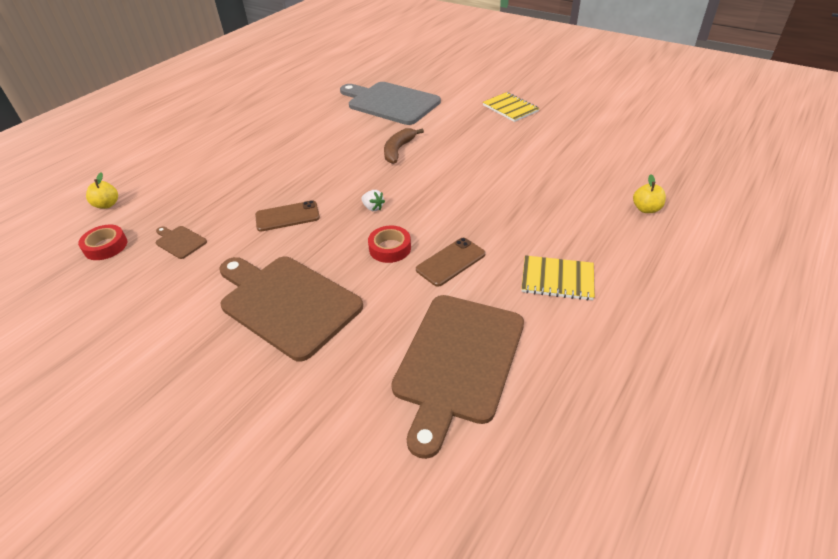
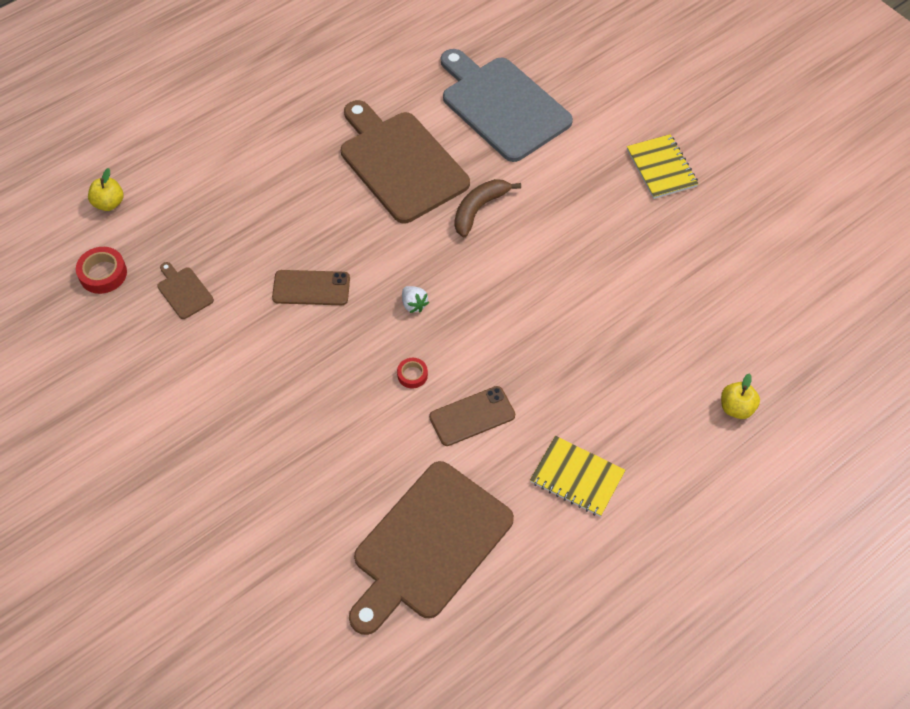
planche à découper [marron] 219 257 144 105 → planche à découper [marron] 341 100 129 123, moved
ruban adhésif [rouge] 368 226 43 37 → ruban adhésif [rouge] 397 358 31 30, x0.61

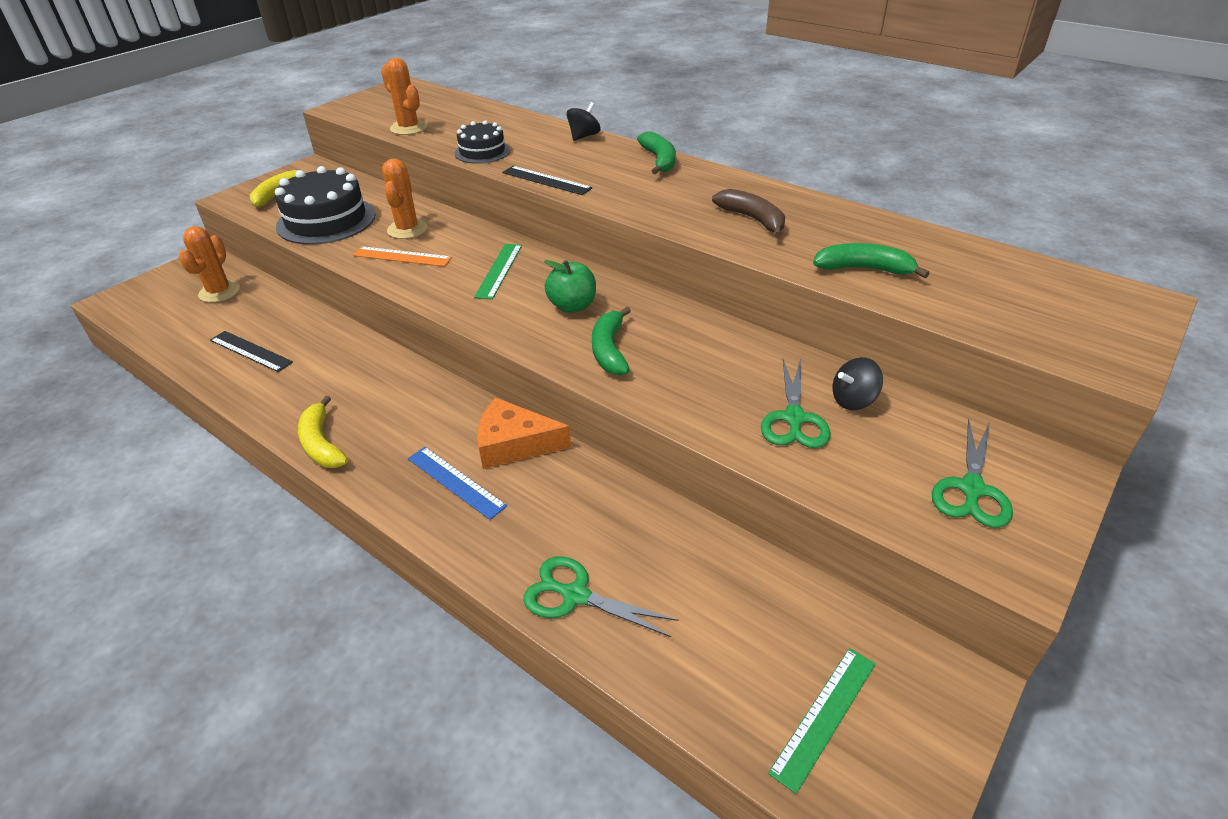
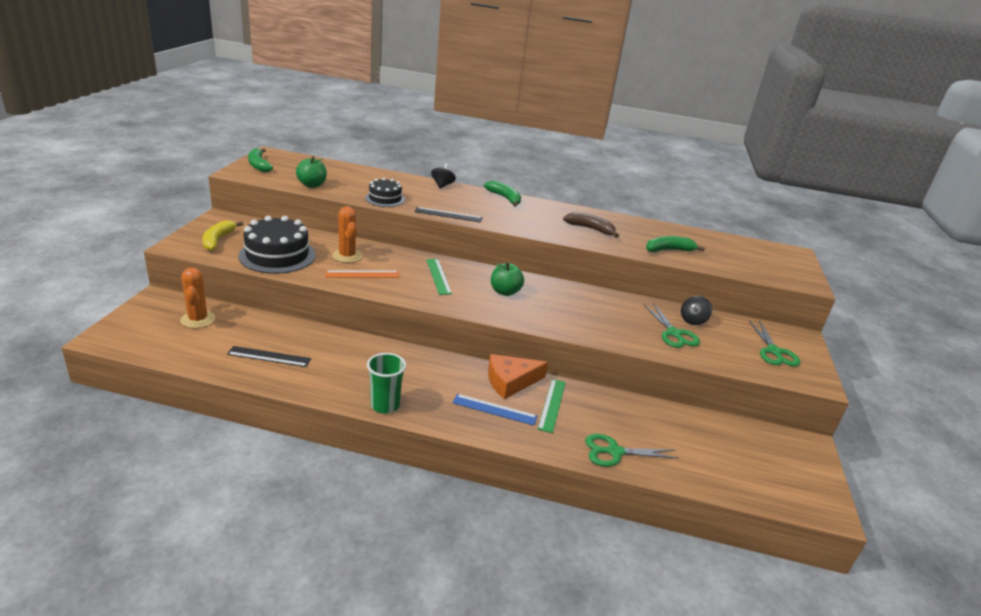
banane [vert] 592 307 39 68 → banane [vert] 248 148 25 24, moved
règle [vert] 768 648 108 146 → règle [vert] 538 379 28 54, moved
banane [jaune] 298 396 50 72 → gobelet [vert] 367 353 39 61
cactus [orange] 381 58 46 77 → pomme [vert] 296 156 31 32

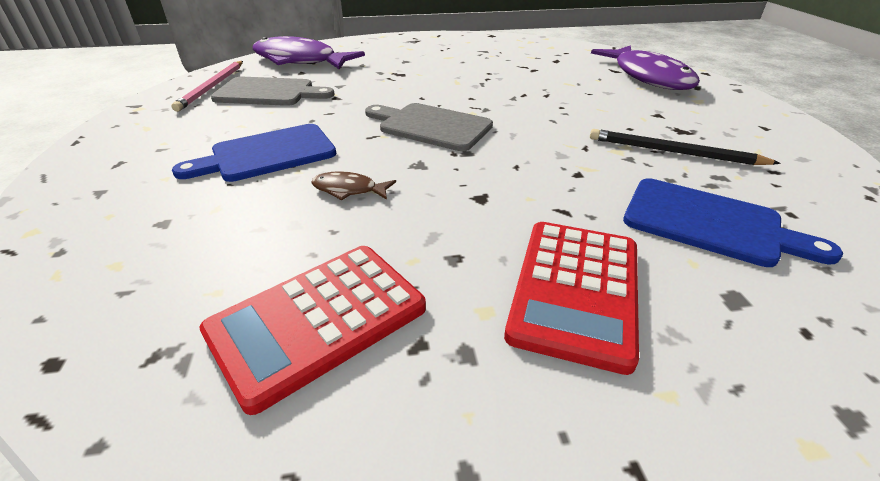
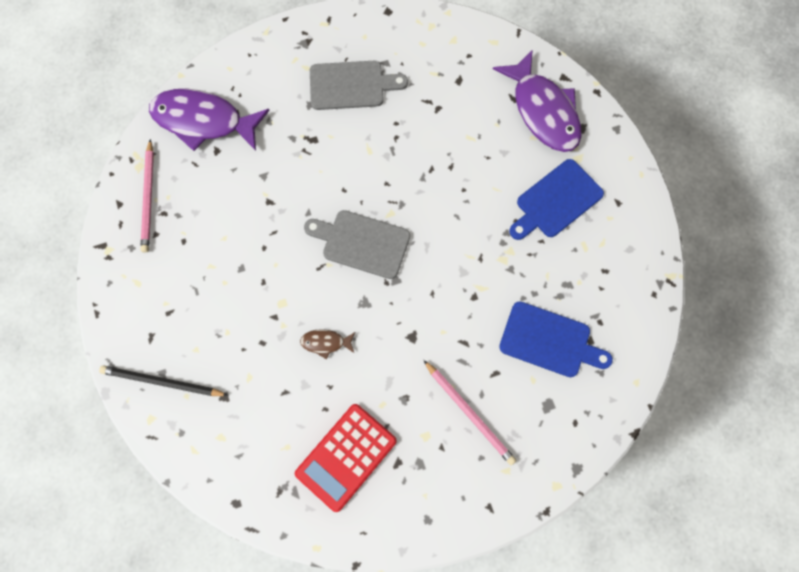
planche à découper [bleu] 172 124 164 58 → planche à découper [bleu] 509 159 95 81, moved
planche à découper [gris] 211 77 123 29 → planche à découper [gris] 310 61 98 49, moved
crayon [noir] 590 129 191 36 → crayon [noir] 99 365 130 31, moved
calculatrice [rouge] 504 222 135 153 → crayon [rose] 424 360 92 105

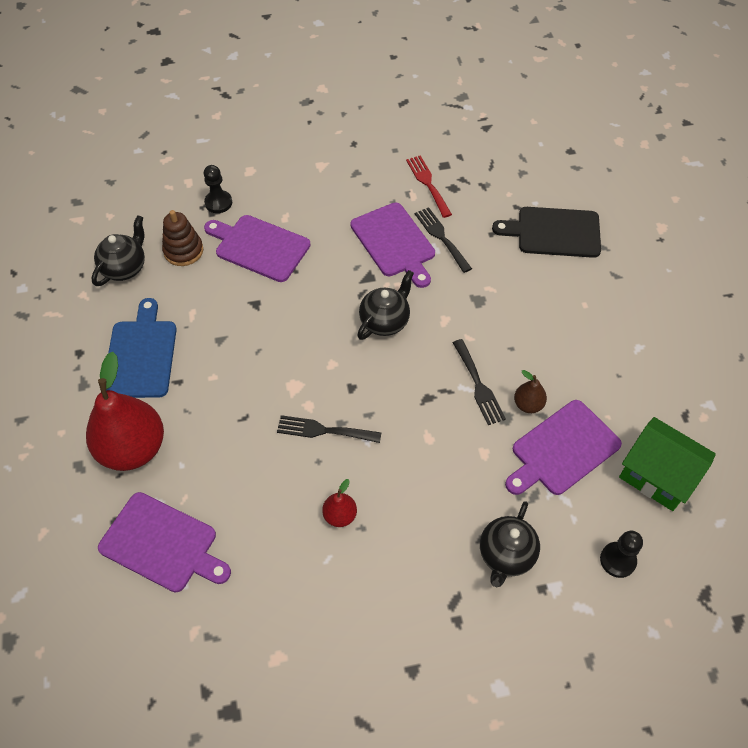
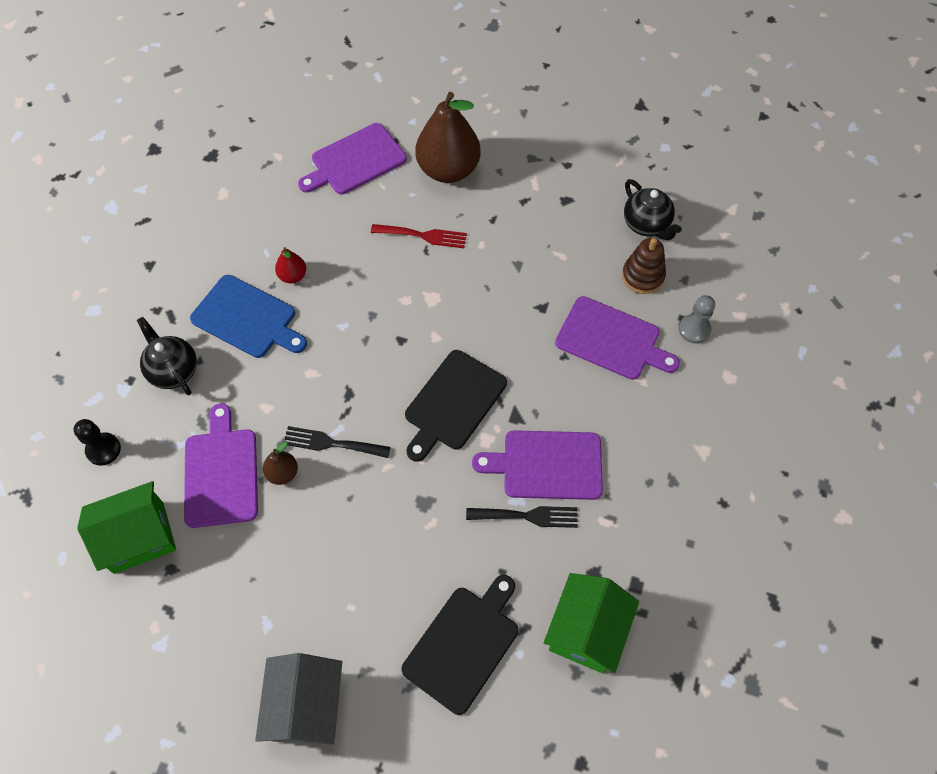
fourchette [noir] 277 415 104 28 → -
- → maison [gris] 255 653 87 92
- → maison [vert] 544 573 95 101
planche à découper [bleu] 106 298 71 100 → planche à découper [bleu] 190 275 117 83, moved
fourchette [rouge] 406 155 46 63 → fourchette [rouge] 371 224 96 24, moved
théière [noir] 357 270 57 70 → planche à découper [noir] 405 350 102 112
poire [rouge] 86 351 78 120 → poire [marron] 416 92 65 91
pion [noir] 204 165 28 48 → pion [gris] 679 295 36 49
planche à découper [violet] 204 215 107 67 → planche à découper [violet] 555 296 125 84, 60 degrees clockwise

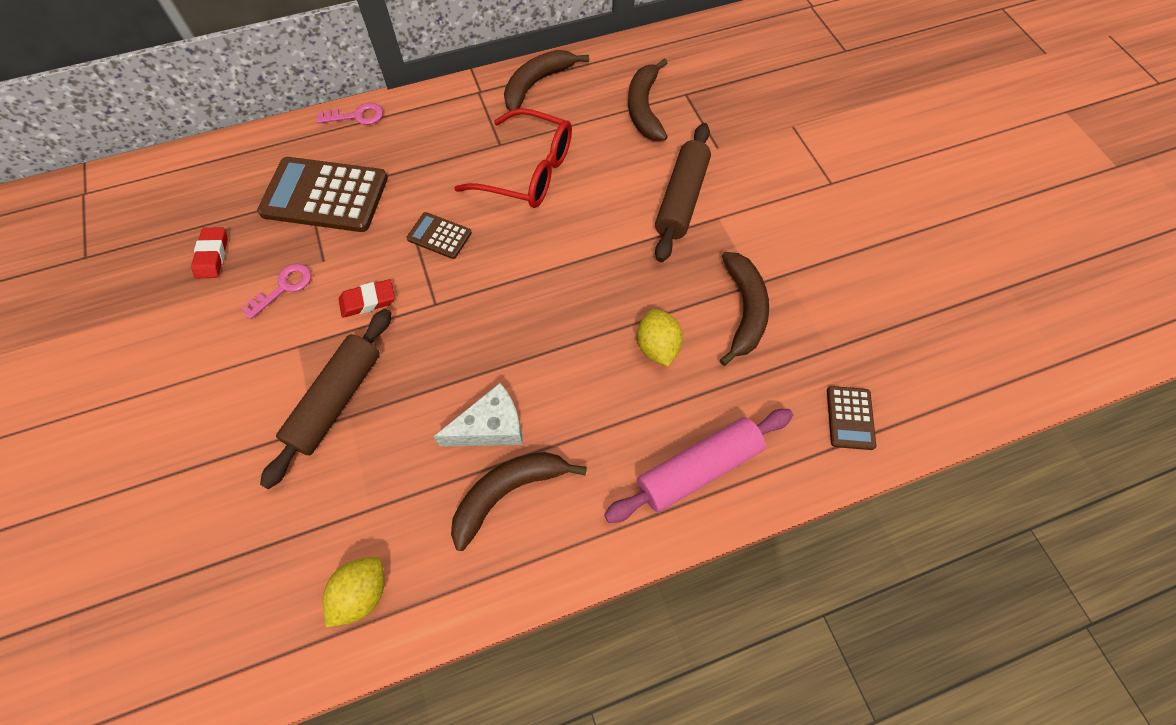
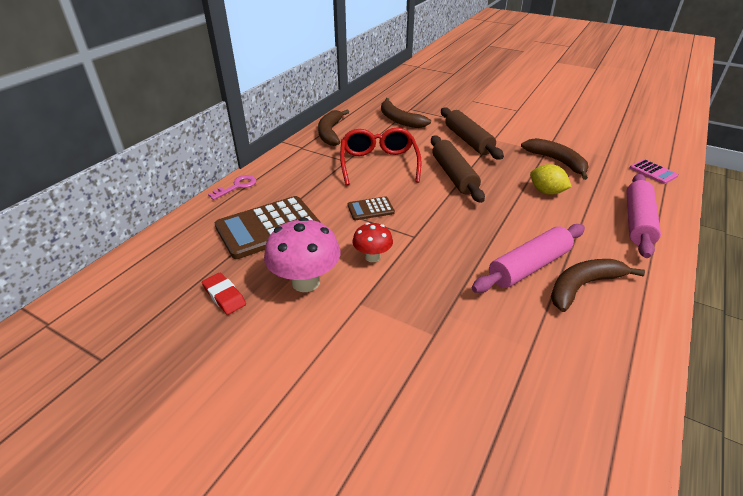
citron [jaune] 323 557 61 71 → -
rouleau à pâtisserie [marron] 260 309 132 180 → rouleau à pâtisserie [marron] 431 136 54 67, moved
clé [rose] 241 264 71 56 → champignon [rose] 264 217 77 75
gomme [rouge] 339 279 56 39 → champignon [rouge] 352 223 41 39
fromage [blanc] 434 383 89 64 → rouleau à pâtisserie [rose] 472 224 113 69
calculatrice [marron] 827 386 49 64 → calculatrice [rose] 630 159 49 25
banane [marron] 451 452 136 99 → banane [marron] 551 259 94 53, 45 degrees clockwise
lunettes [rouge] 454 108 118 100 → lunettes [rouge] 340 127 81 59, 75 degrees counterclockwise

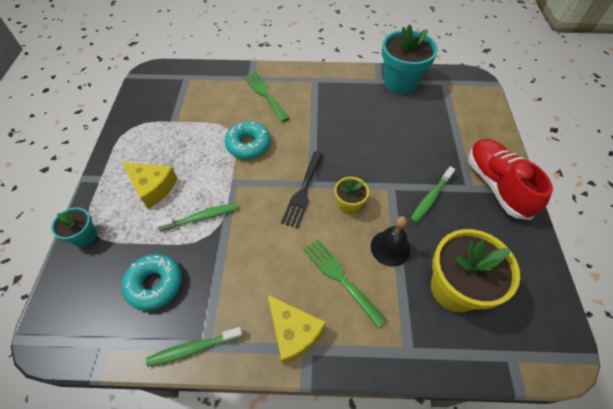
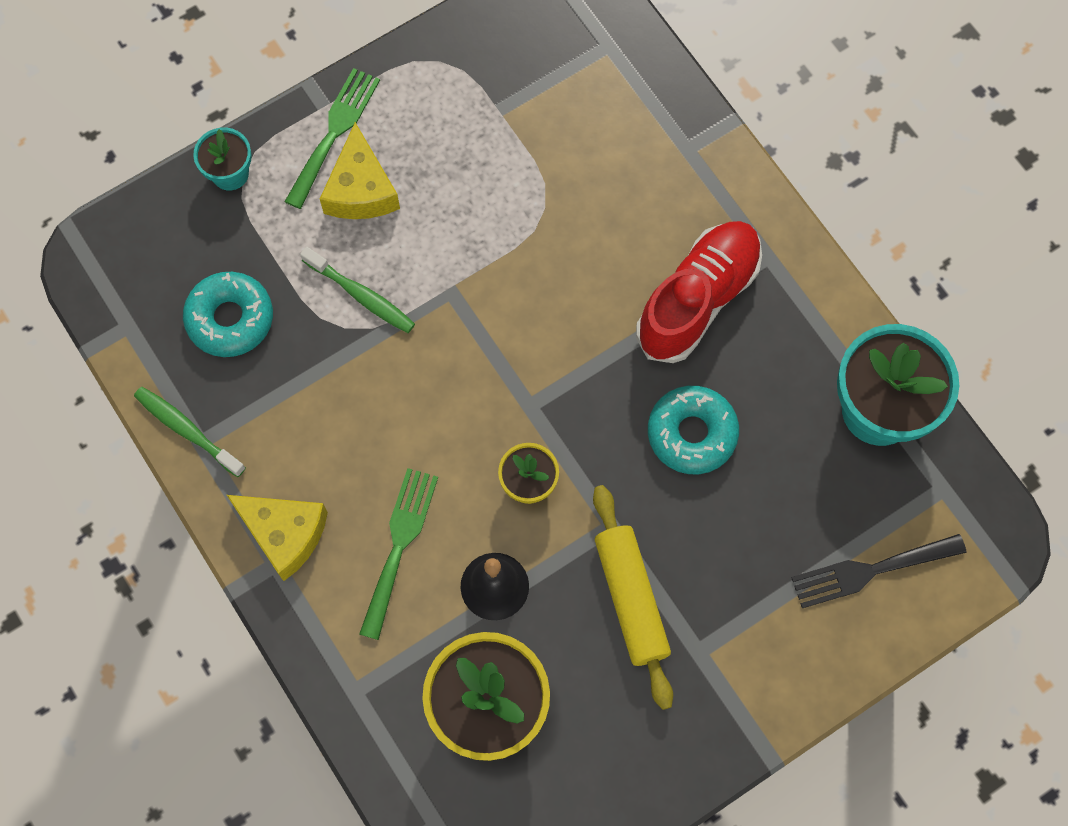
beignet [turquoise] 225 121 46 38 → beignet [turquoise] 648 386 91 88, moved
fourchette [vert] 244 72 45 50 → fourchette [vert] 284 68 96 141, moved
fourchette [noir] 281 152 43 76 → fourchette [noir] 791 534 175 74, moved
chaussure [rouge] 468 139 85 81 → chaussure [rouge] 636 221 126 142, moved
brosse à dents [vert] 411 166 44 57 → rouleau à pâtisserie [jaune] 593 485 80 225
fromage [jaune] 267 294 59 71 → fromage [jaune] 227 495 101 86, 75 degrees counterclockwise

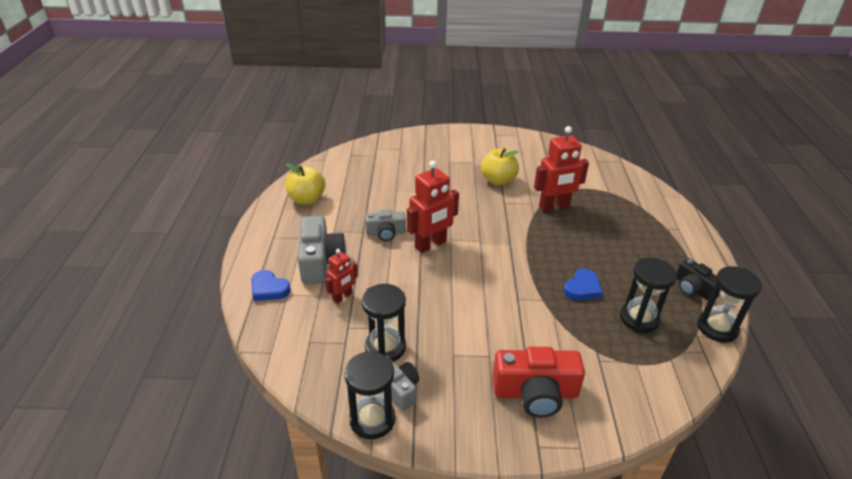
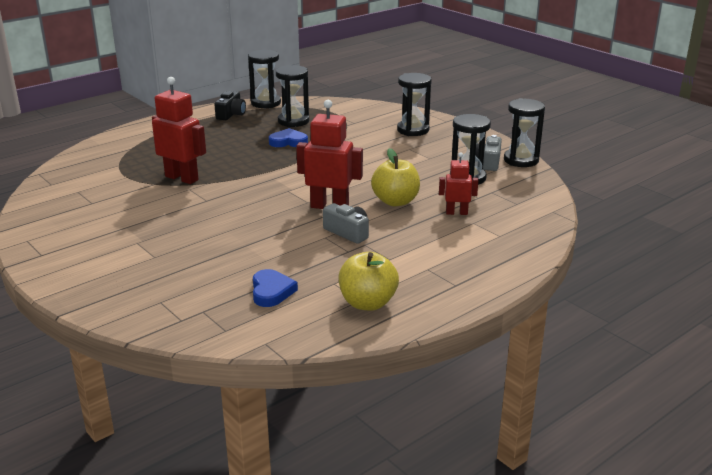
appareil photo [gris] 298 216 48 68 → -
cœur [bleu] 251 270 40 31 → cœur [bleu] 253 269 45 38, moved
pomme [jaune] 481 148 38 37 → pomme [jaune] 371 148 49 58, moved
appareil photo [rouge] 493 347 92 71 → sablier [noir] 397 73 35 63

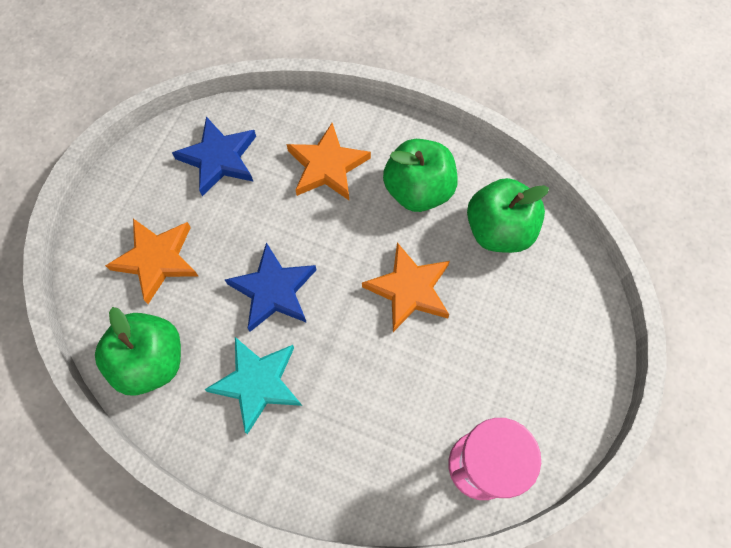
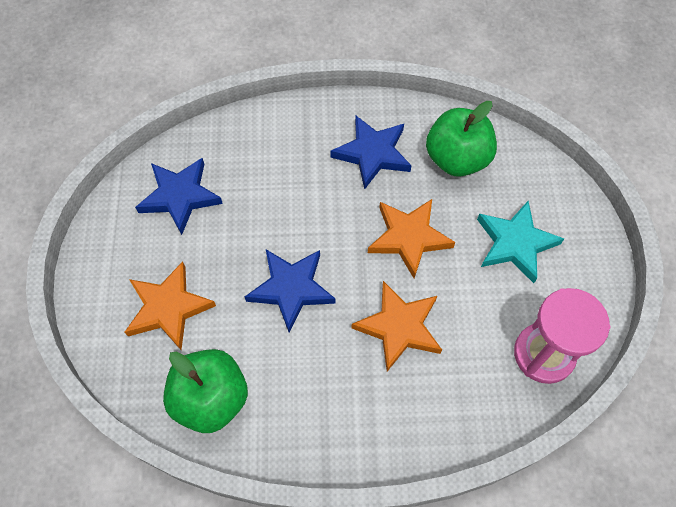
étoile [turquoise] 204 337 98 97 → étoile [turquoise] 477 201 87 82, moved
étoile [orange] 286 123 85 77 → étoile [orange] 352 281 90 90, moved
pomme [vert] 383 139 74 73 → étoile [bleu] 330 116 82 74

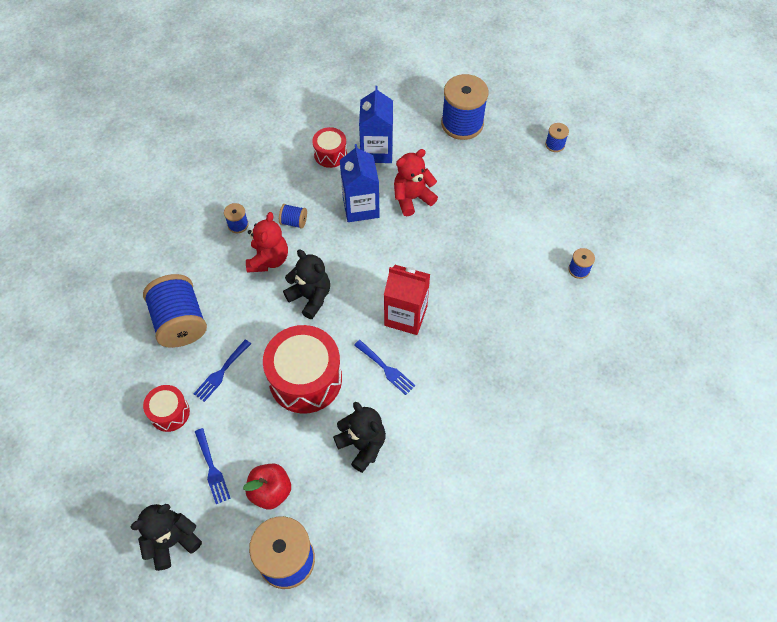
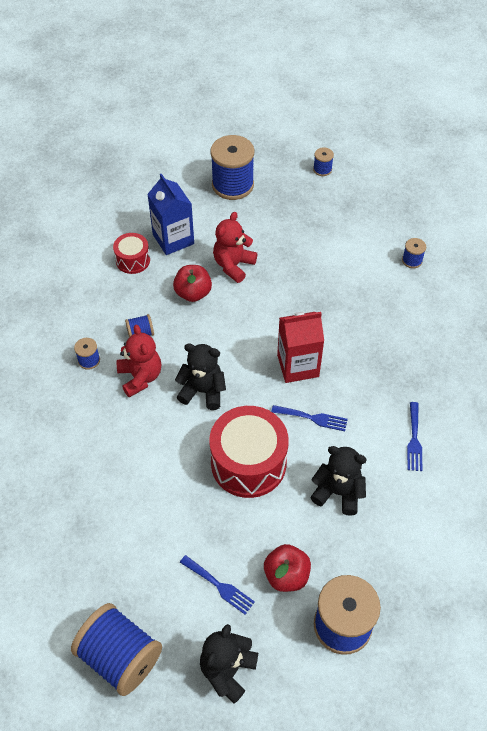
tambour [rouge] 143 385 47 47 → -
bobine [bleu] 143 274 64 74 → bobine [bleu] 71 603 91 93, moved
fourchette [bleu] 194 339 57 63 → fourchette [bleu] 407 402 16 69, moved
brique de lait [bleu] 340 144 40 78 → pomme [rouge] 173 265 39 37

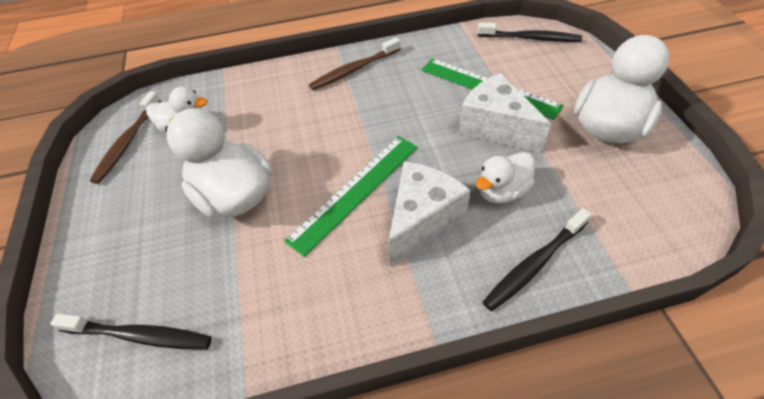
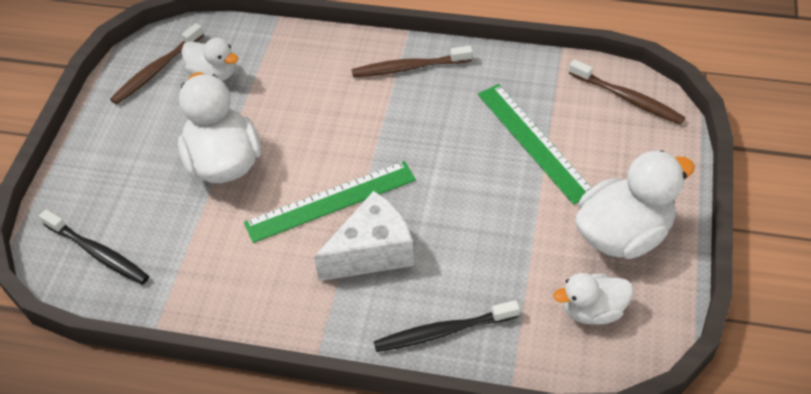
fromage [blanc] 459 73 92 79 → -
canard [blanc] 476 152 59 52 → canard [blanc] 553 273 80 52, moved
brosse à dents [noir] 478 22 104 20 → brosse à dents [marron] 569 59 116 66

